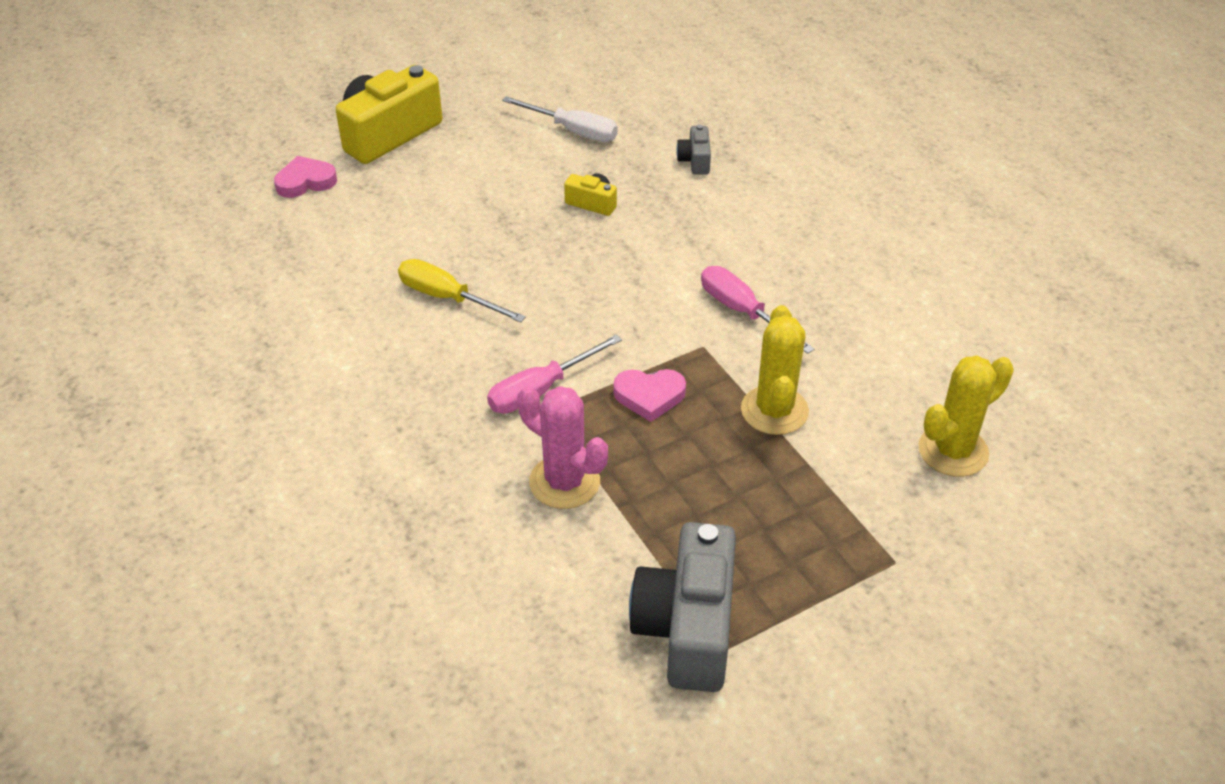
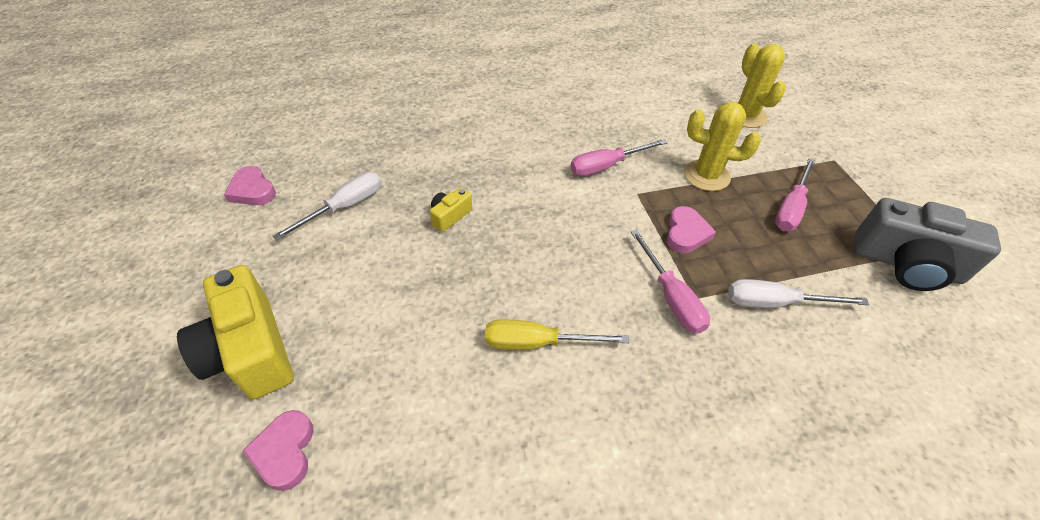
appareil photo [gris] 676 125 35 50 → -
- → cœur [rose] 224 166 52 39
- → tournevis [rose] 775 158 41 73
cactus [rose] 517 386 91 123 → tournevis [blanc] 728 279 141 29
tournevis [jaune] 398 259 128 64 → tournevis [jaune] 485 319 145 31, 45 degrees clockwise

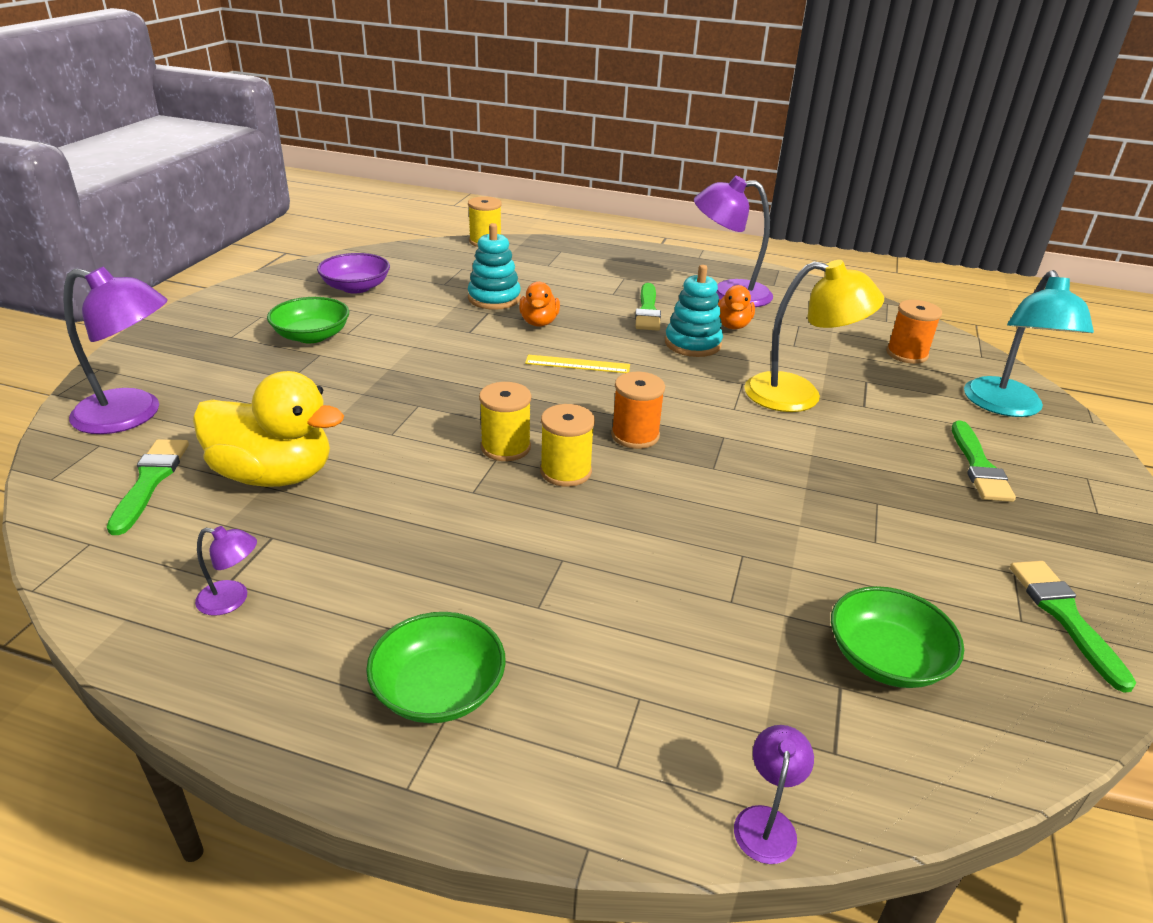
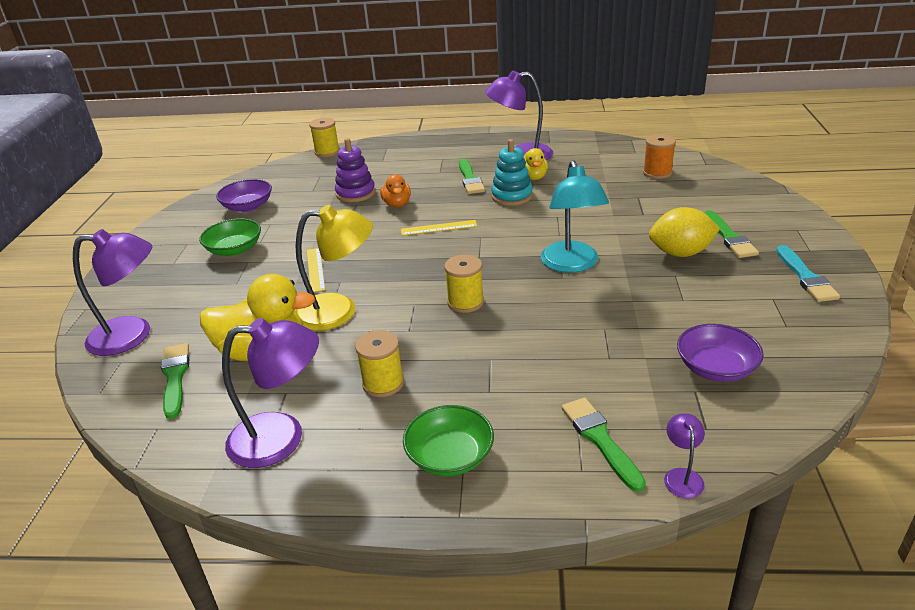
bobine [orange] 611 372 54 77 → -
- → règle [jaune] 307 248 18 44
- → citron [jaune] 649 207 71 50
- → pinceau [turquoise] 776 245 64 57
bobine [jaune] 479 382 52 79 → bobine [jaune] 355 330 49 67, moved
lampe [jaune] 744 260 140 152 → lampe [jaune] 295 205 78 126, moved
lampe [turquoise] 964 270 130 147 → lampe [turquoise] 541 160 68 113, moved
pinceau [vert] 1010 561 126 132 → pinceau [vert] 561 397 85 95, moved
jouet à empiler [turquoise] 468 223 53 87 → jouet à empiler [violet] 335 138 40 64
canard [orange] 718 285 37 44 → canard [jaune] 523 148 25 32
bol [vert] 831 586 133 102 → bol [violet] 677 324 87 58
lampe [violet] 195 526 62 90 → lampe [violet] 222 318 97 150, x2.18

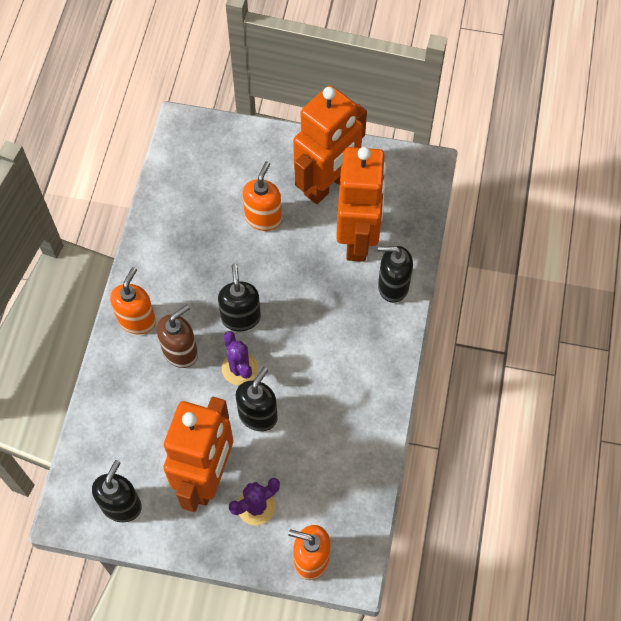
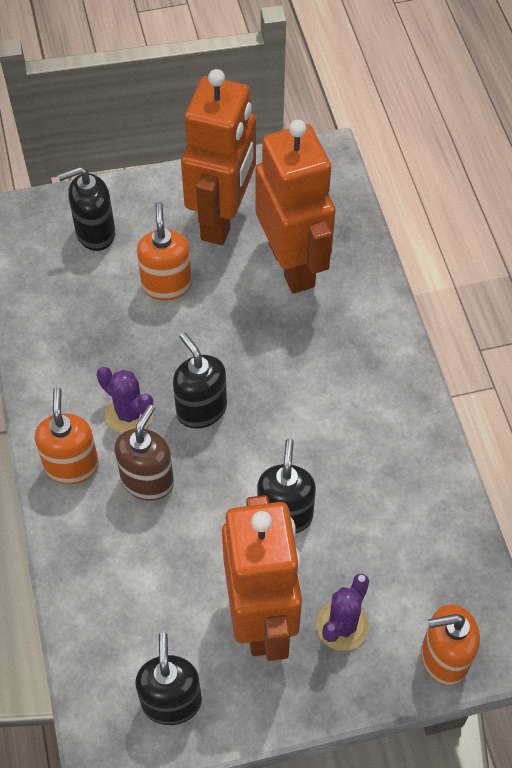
cactus [violet] 222 331 36 54 → cactus [violet] 97 367 56 66, moved
distributeur de savon [noir] 378 246 35 57 → distributeur de savon [noir] 58 167 57 84, moved

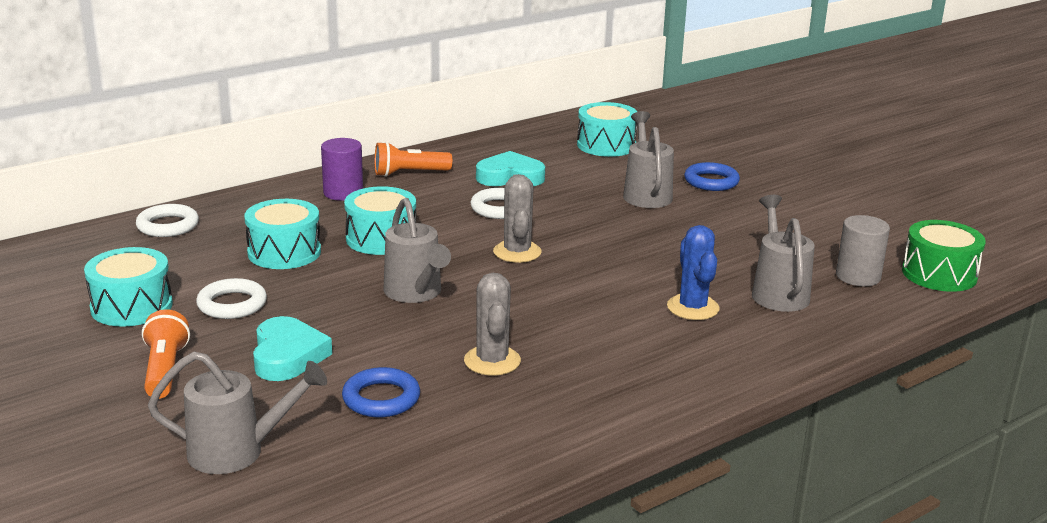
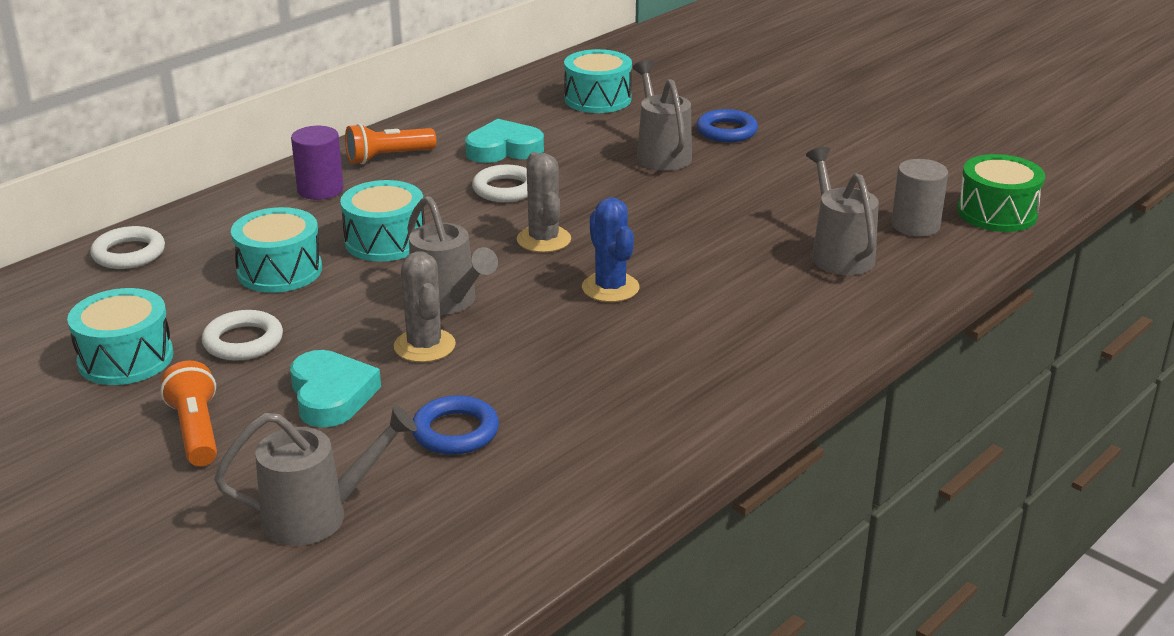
cactus [gris] 464 273 57 103 → cactus [gris] 394 251 62 111, moved
cactus [bleu] 667 225 53 95 → cactus [bleu] 582 197 57 105, moved

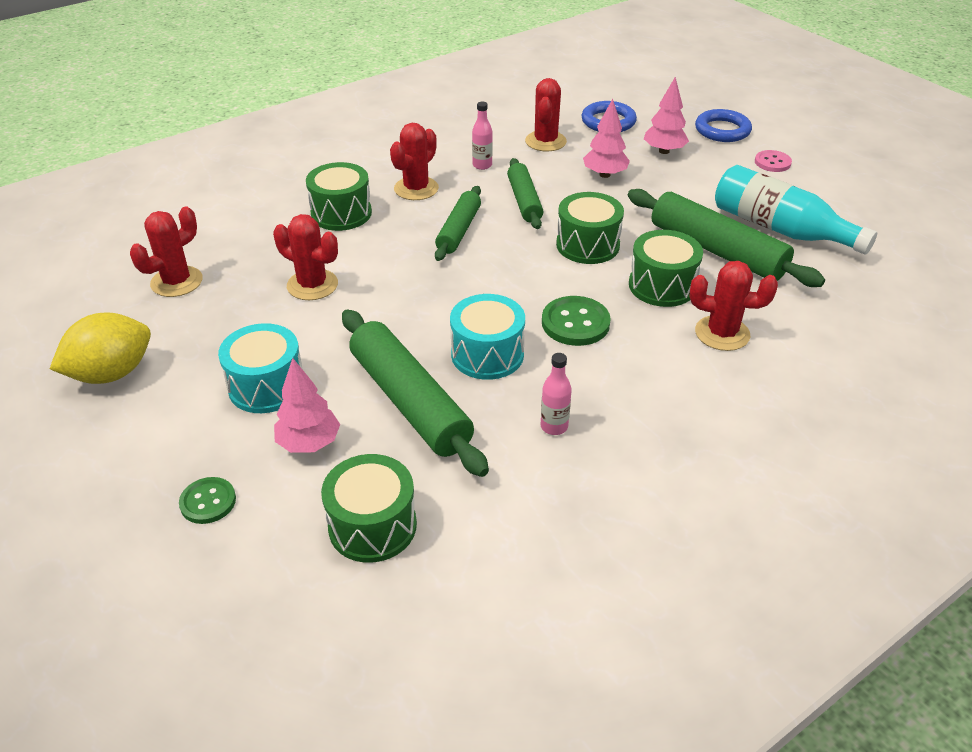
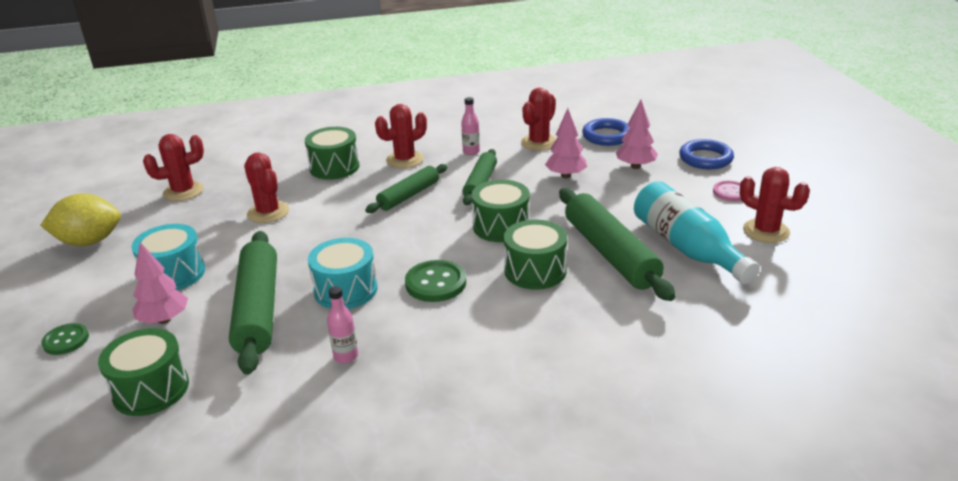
cactus [rouge] 689 261 89 90 → cactus [rouge] 740 167 70 76, moved

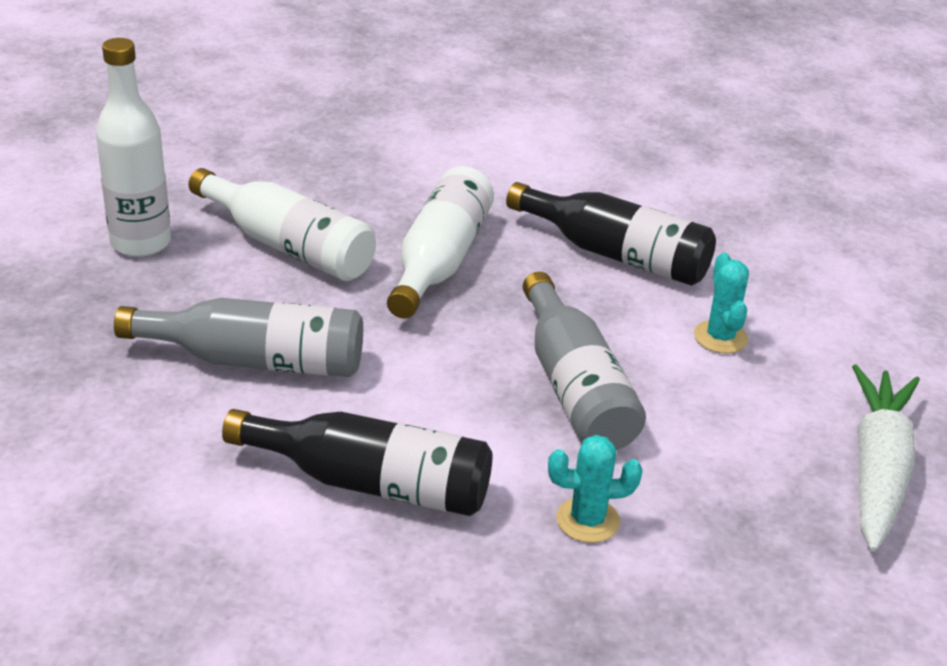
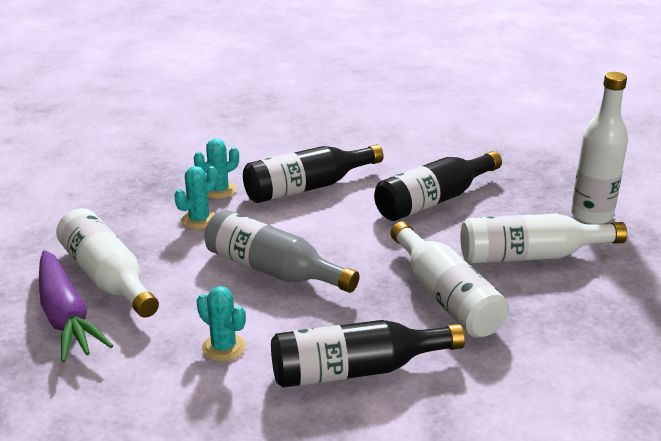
- → bouteille [blanc] 56 208 103 110
- → cactus [turquoise] 194 138 45 61
bouteille [gris] 114 298 249 79 → bouteille [noir] 374 151 128 70
carotte [blanc] 852 365 68 187 → carotte [violet] 39 250 74 113

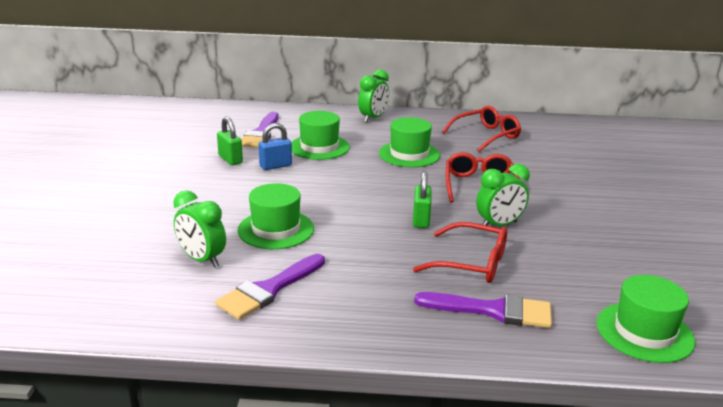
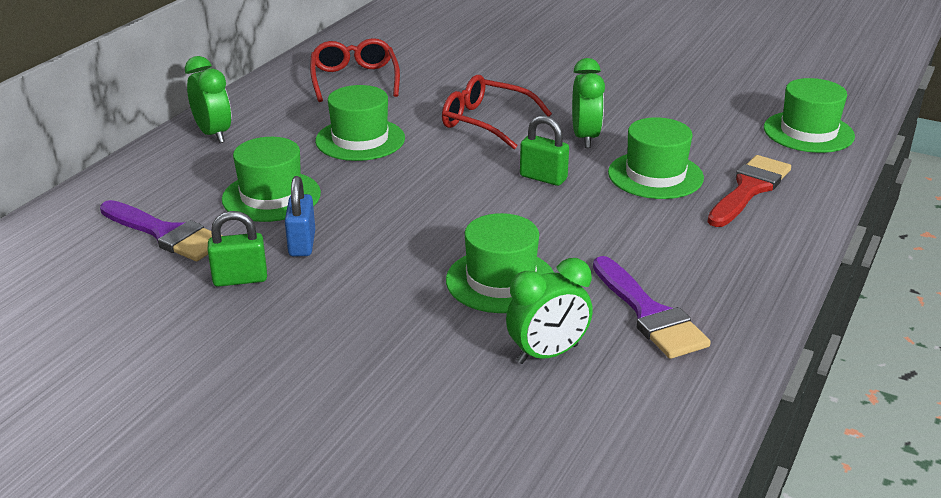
lunettes [rouge] 413 222 94 61 → chapeau [vert] 608 117 96 82
pinceau [violet] 414 292 138 36 → pinceau [rouge] 707 155 84 72

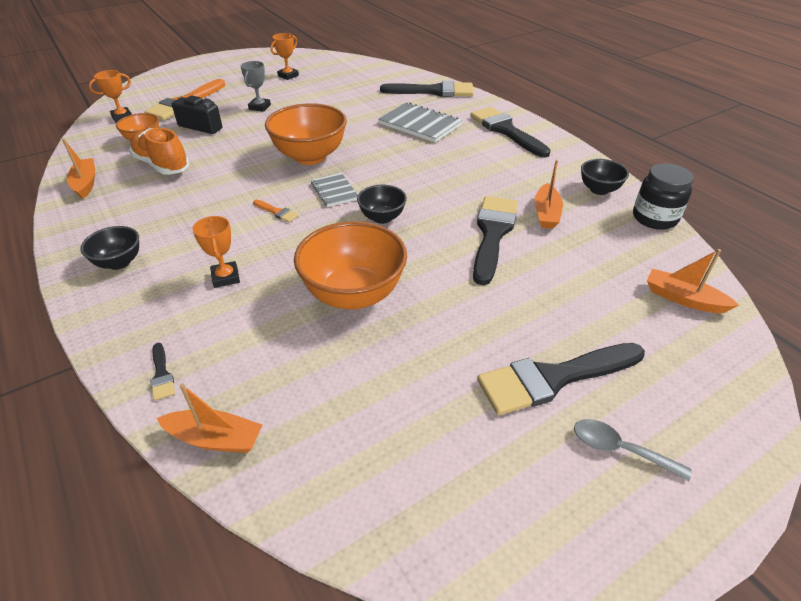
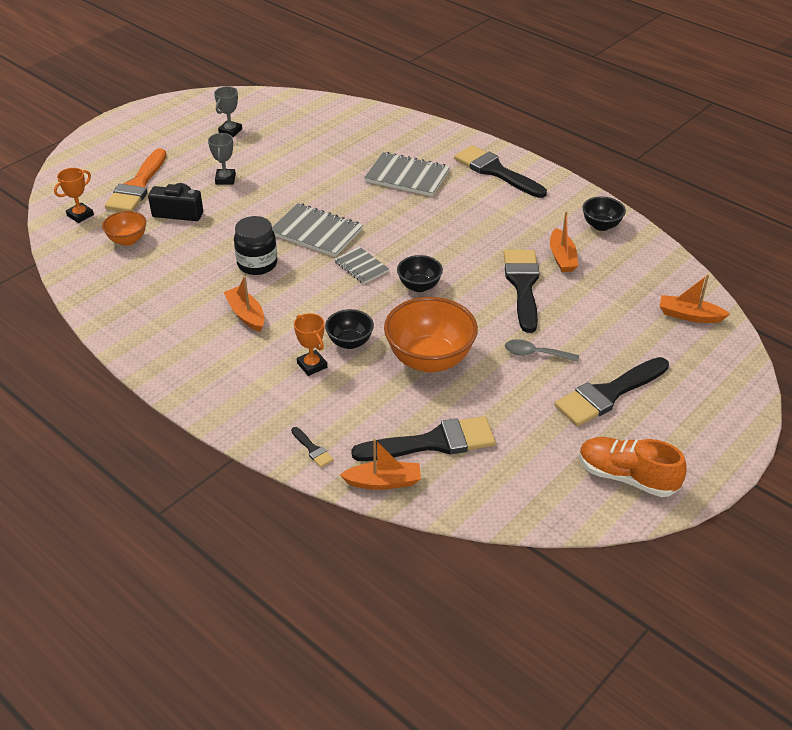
pinceau [orange] 253 200 46 22 → -
bateau [orange] 62 139 33 60 → bateau [orange] 224 276 41 56, moved
bol [noir] 80 226 59 44 → bol [noir] 325 309 49 40, moved
chaussure [orange] 129 128 60 47 → chaussure [orange] 579 437 108 60, moved
pinceau [noir] 380 81 94 16 → pinceau [noir] 351 416 145 45, moved
cuillère [gris] 574 419 118 62 → cuillère [gris] 505 339 74 23, moved
bocal [noir] 633 163 61 67 → bocal [noir] 234 216 43 59, moved
bol [orange] 265 103 82 62 → carnet [gris] 272 203 91 54
trophée [orange] 270 33 29 47 → trophée [gris] 214 87 28 50

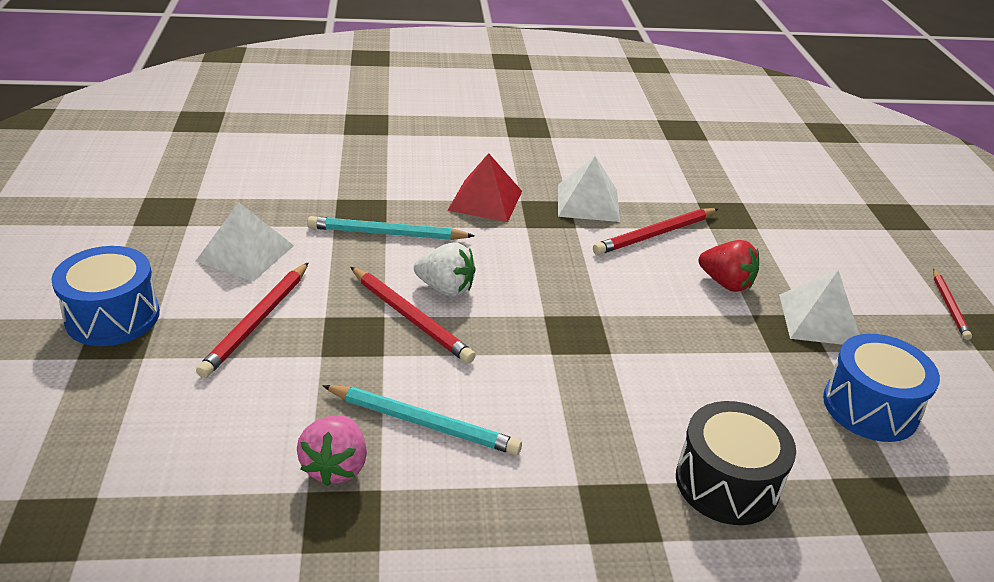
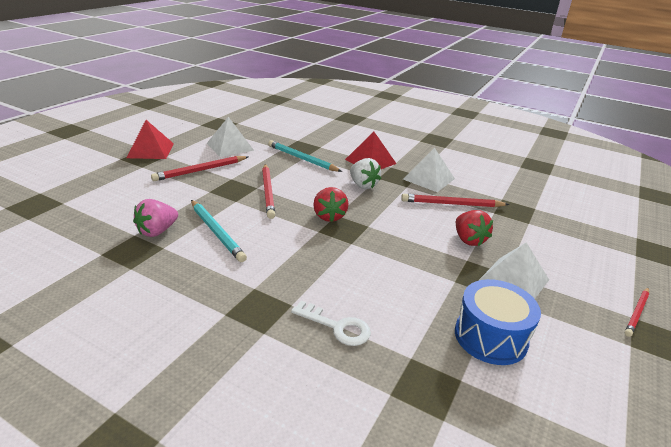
- → fraise [rouge] 313 187 36 35
fraise [blanc] 414 242 62 55 → fraise [blanc] 350 158 31 31, moved
tambour [bleu] 51 246 109 100 → pyramide [rouge] 127 120 47 39
tambour [noir] 676 401 120 124 → clé [blanc] 291 301 80 45

